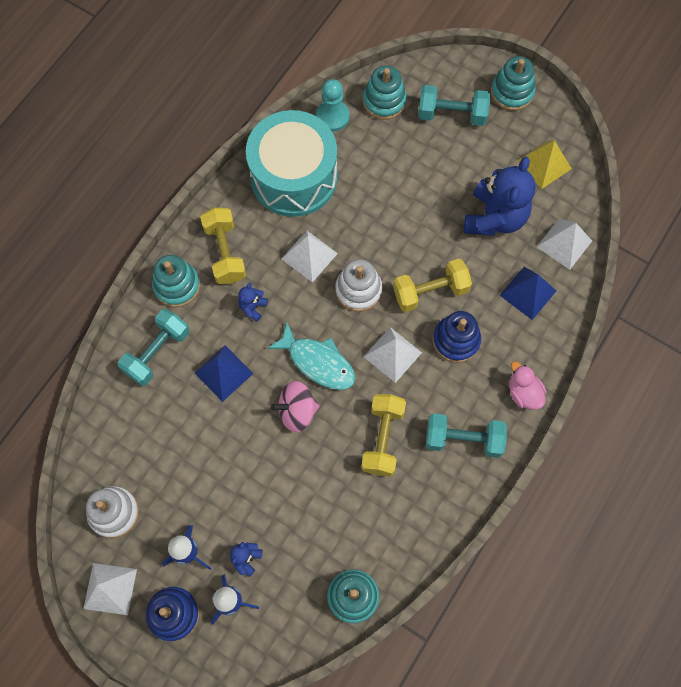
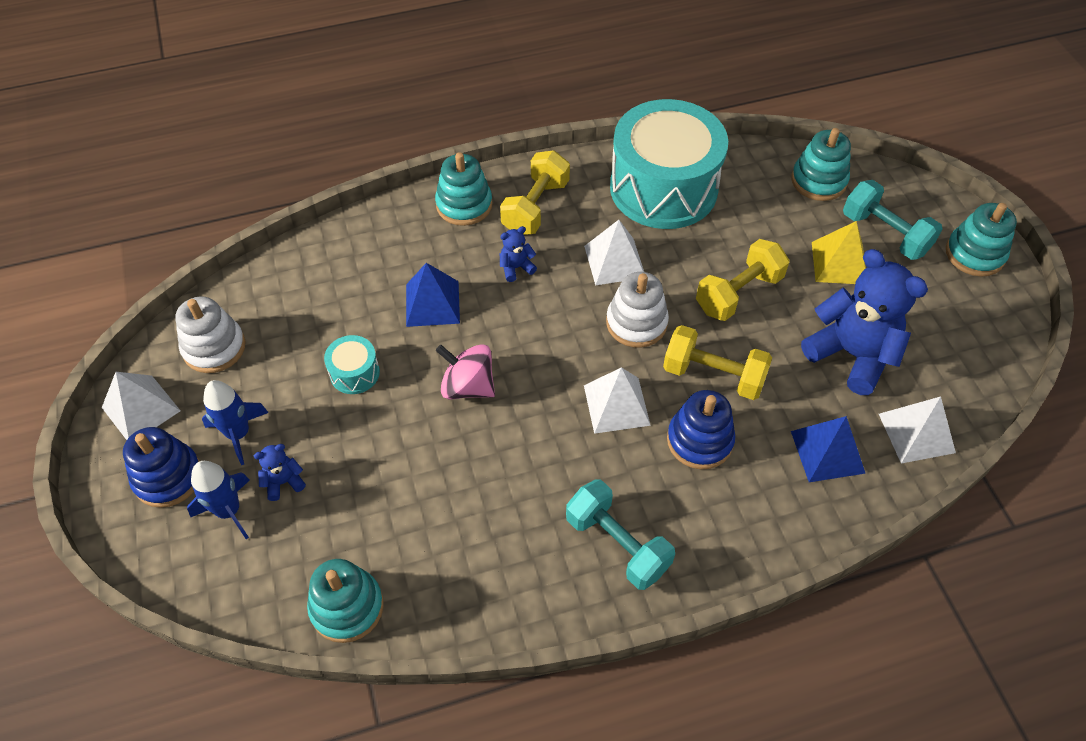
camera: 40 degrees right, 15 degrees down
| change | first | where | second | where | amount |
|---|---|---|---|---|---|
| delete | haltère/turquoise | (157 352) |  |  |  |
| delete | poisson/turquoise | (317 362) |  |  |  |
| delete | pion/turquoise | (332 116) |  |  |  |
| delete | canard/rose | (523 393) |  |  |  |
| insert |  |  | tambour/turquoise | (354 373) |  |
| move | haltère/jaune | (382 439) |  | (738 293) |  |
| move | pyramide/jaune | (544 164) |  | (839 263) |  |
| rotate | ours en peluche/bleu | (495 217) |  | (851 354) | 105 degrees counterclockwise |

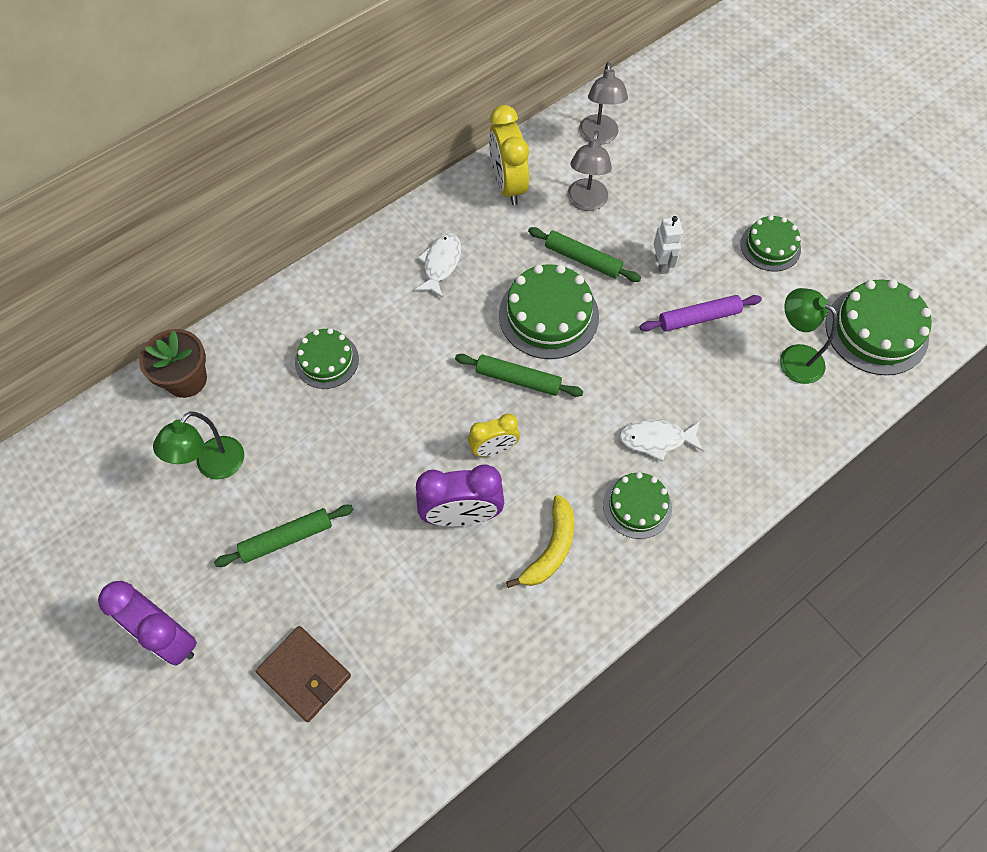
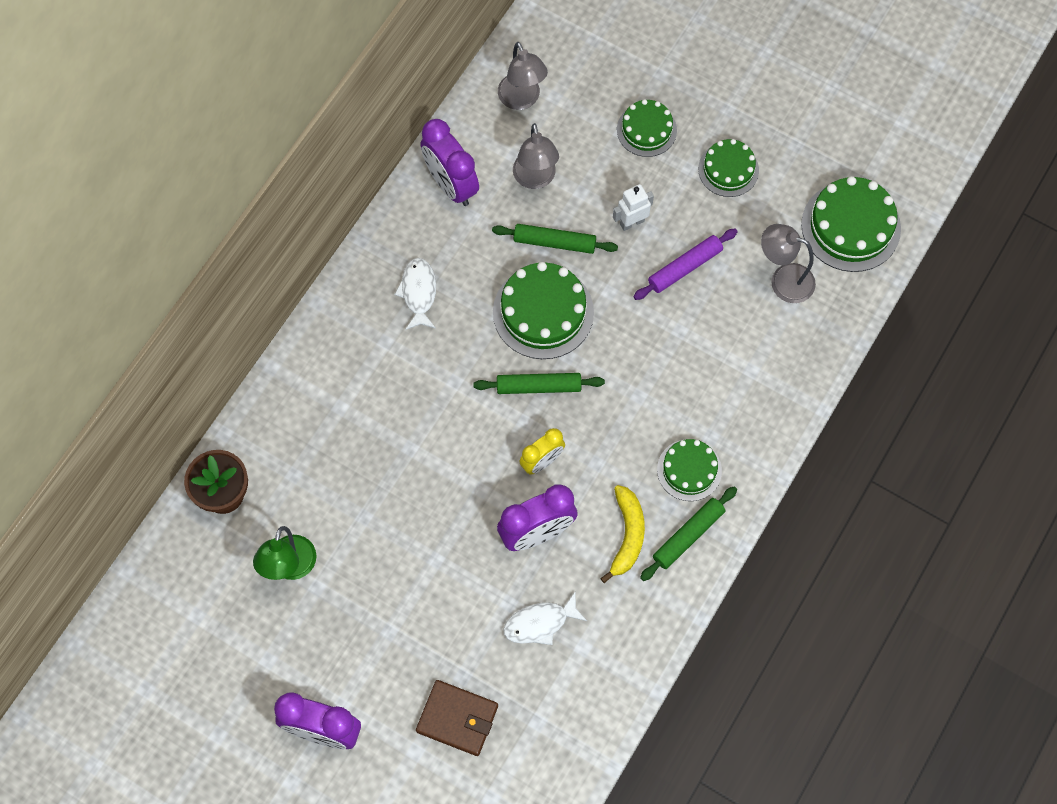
camera: 20 degrees left, 5 degrees up
| change | first | where | second | where | amount |
|---|---|---|---|---|---|
| move | rouleau à pâtisserie/vert | (286 538) |  | (688 536) |  |
| move | gâteau/vert | (326 360) |  | (646 130) |  |
| move | poisson/blanc | (656 439) |  | (540 623) |  |
| recolor | réveil/jaune | (508 185) | réveil/violet | (451 185) |  |
| recolor | lampe/vert | (793 358) | lampe/gris | (783 280) |  |
| rotate | robot/blanc | (662 264) |  | (632 222) | 90 degrees counterclockwise |

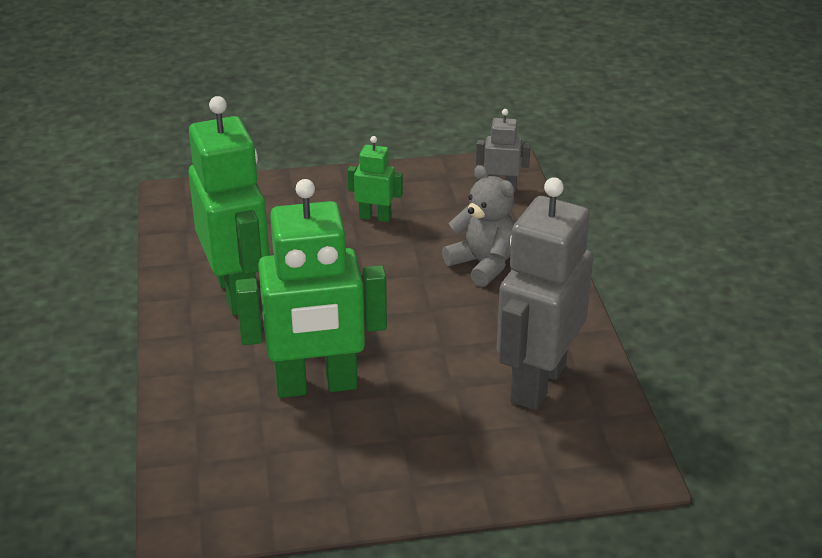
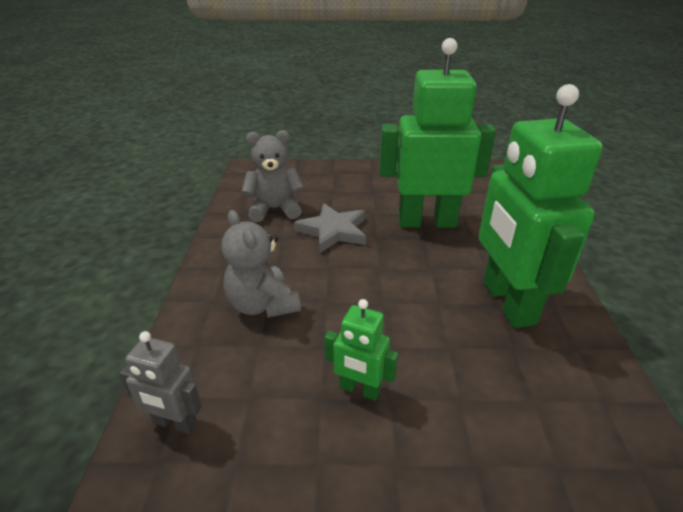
camera: 170 degrees left, 0 degrees up
| change | first | where | second | where | amount |
|---|---|---|---|---|---|
| insert |  |  | étoile/gris | (333 231) |  |
| replace | robot/gris | (537 383) | ours en peluche/gris | (274 209) |  |

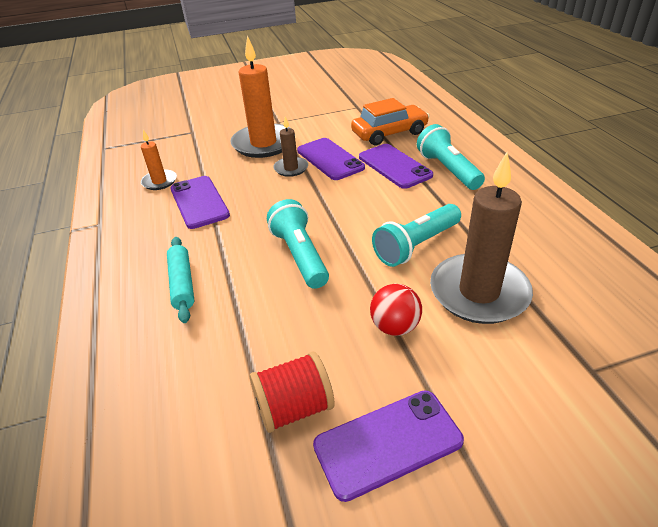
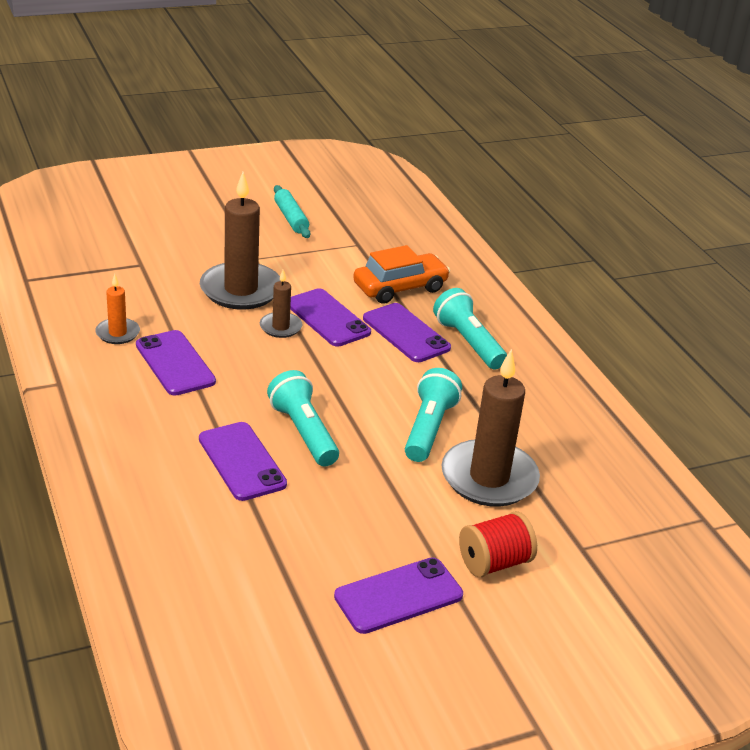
camera: 10 degrees left, 5 degrees down
| change | first | where | second | where | amount |
|---|---|---|---|---|---|
| delete | balle/rouge | (395 326) |  |  |  |
| insert |  |  | téléphone/violet | (242 461) |  |
| move | rouleau à pâtisserie/turquoise | (182 284) |  | (291 218) |  |
| move | bobine/rouge | (294 408) |  | (494 562) |  |
| recolor | bougie/orange | (263 144) | bougie/marron | (241 290) |  |
| rotate | lampe de poche/turquoise | (416 246) |  | (428 428) | 150 degrees clockwise |

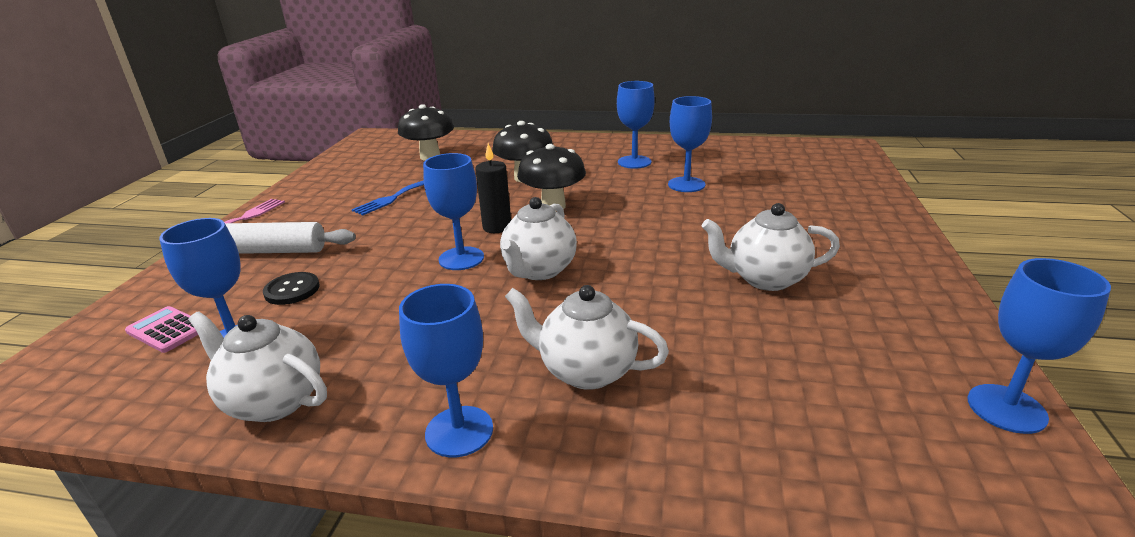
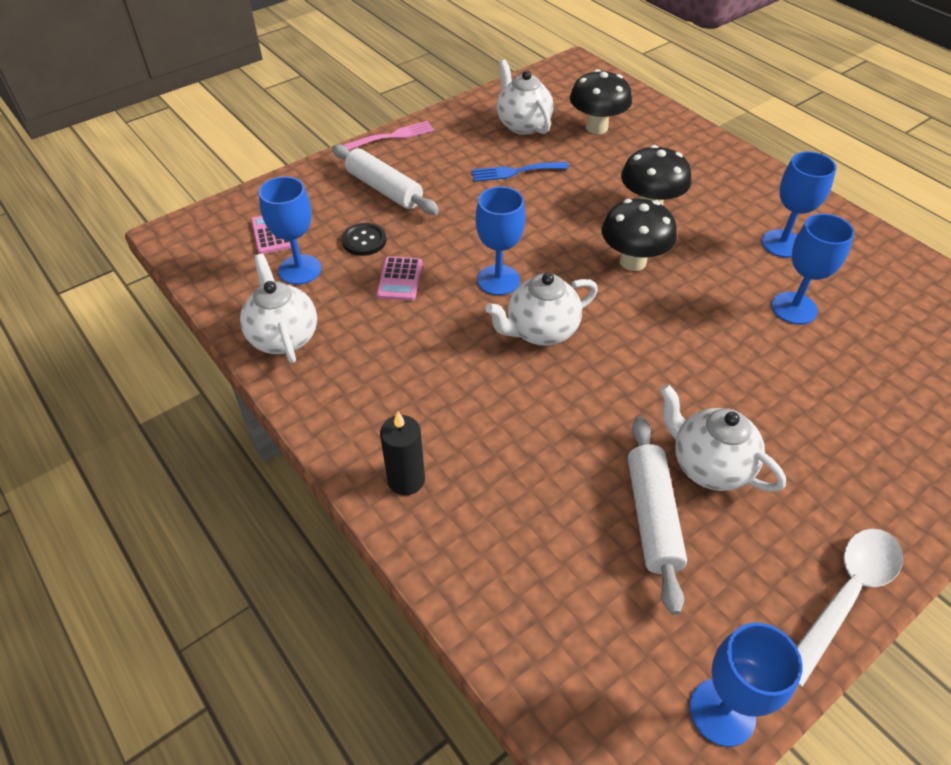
camera: 40 degrees right, 20 degrees up
| change | first | where | second | where | amount |
|---|---|---|---|---|---|
| delete | verre à pied/bleu | (459 431) |  |  |  |
| insert |  |  | calculatrice/rose | (400 279) |  |
| insert |  |  | rouleau à pâtisserie/blanc | (652 516) |  |
| insert |  |  | cuillère/blanc | (845 596) |  |
| move | bougie/noir | (497 227) |  | (406 480) |  |
| move | théière/blanc | (586 371) |  | (523 125) |  |

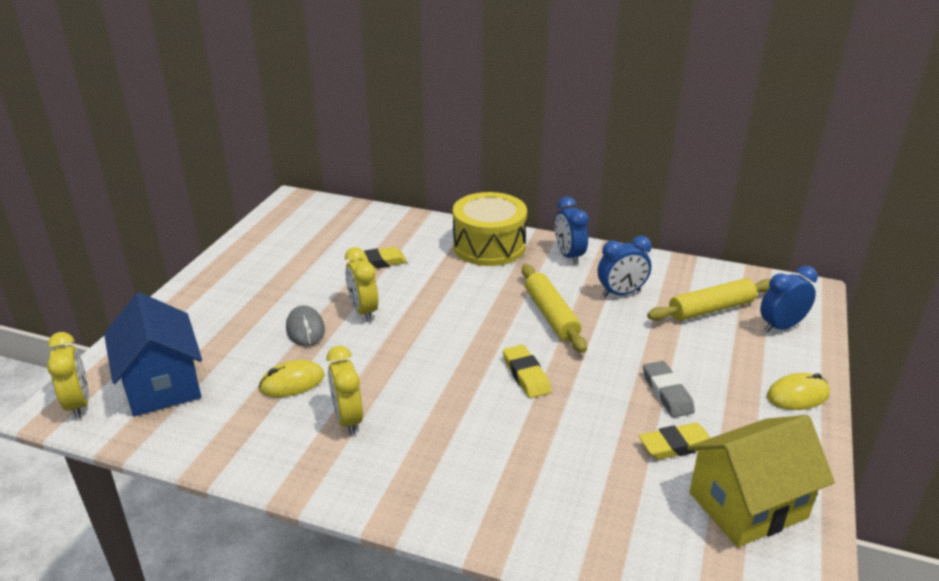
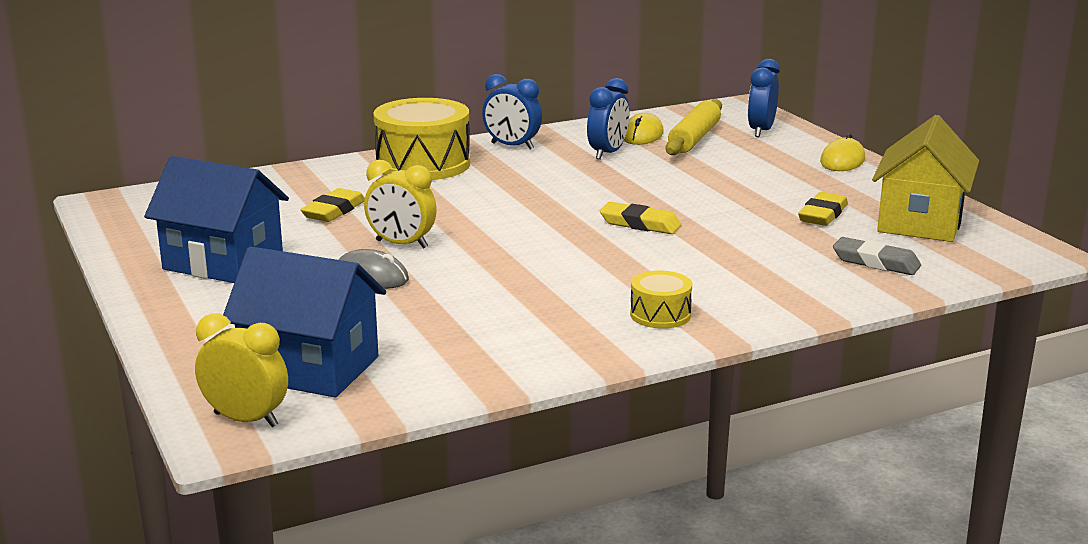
camera: 45 degrees left, 10 degrees down
| change | first | where | second | where | amount |
|---|---|---|---|---|---|
| delete | réveil/jaune | (348 419) |  |  |  |
| delete | rouleau à pâtisserie/jaune | (551 315) |  |  |  |
| insert |  |  | maison/bleu | (223 262) |  |
| insert |  |  | tambour/jaune | (660 315) |  |
| move | souris/jaune | (292 382) |  | (642 135) |  |
| move | gomme/gris | (667 393) |  | (876 262) |  |

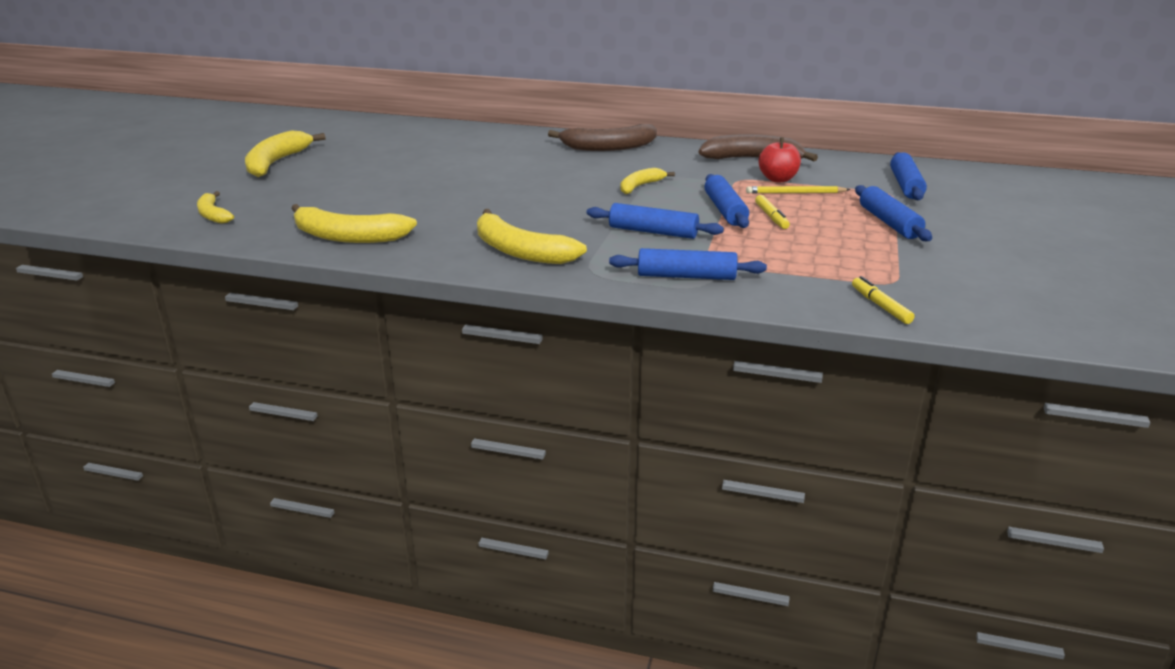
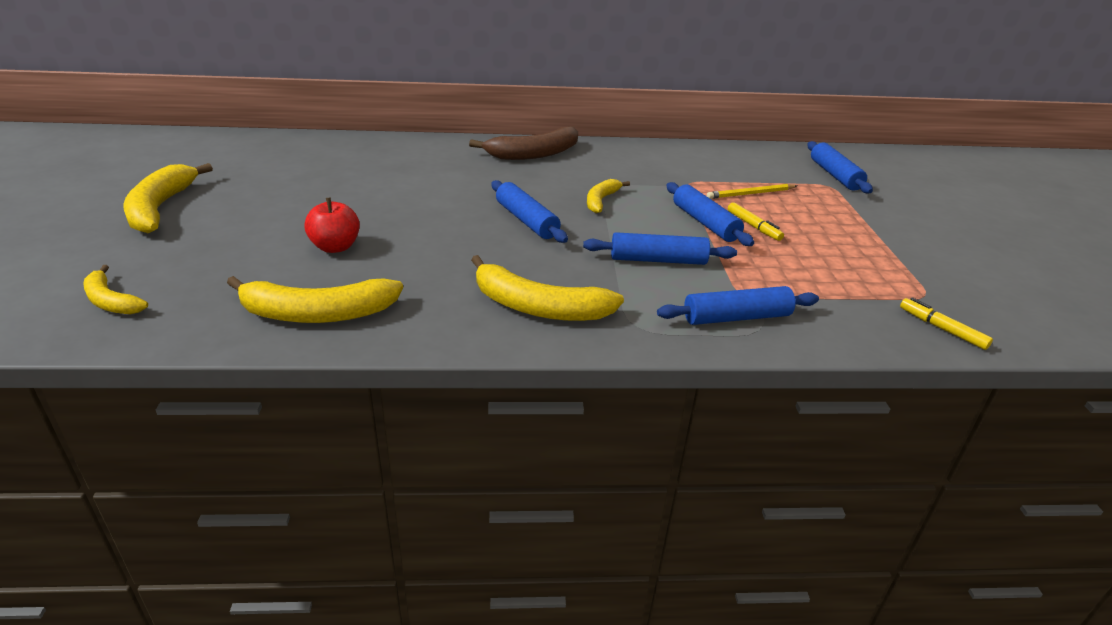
camera: 20 degrees left, 5 degrees up
| change | first | where | second | where | amount |
|---|---|---|---|---|---|
| delete | banane/marron | (752 159) |  |  |  |
| move | pomme/rouge | (778 179) |  | (335 247) |  |
| move | rouleau à pâtisserie/bleu | (889 223) |  | (526 220) |  |

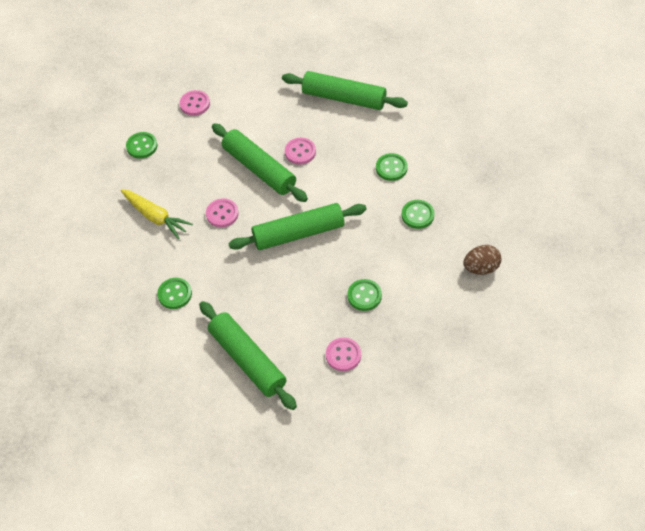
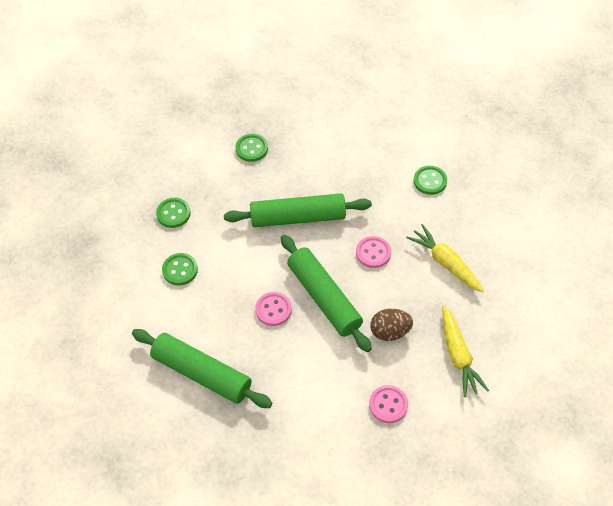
camera: 170 degrees left, 0 degrees up
| change | first | where | second | where | amount |
|---|---|---|---|---|---|
| delete | rouleau à pâtisserie/vert | (248 360) |  |  |  |
| delete | bouton/rose | (343 355) |  |  |  |
| move | œuf/marron | (481 268) |  | (390 332) |  |
| replace | bouton/vert | (142 146) | carotte/jaune | (458 355) |  |

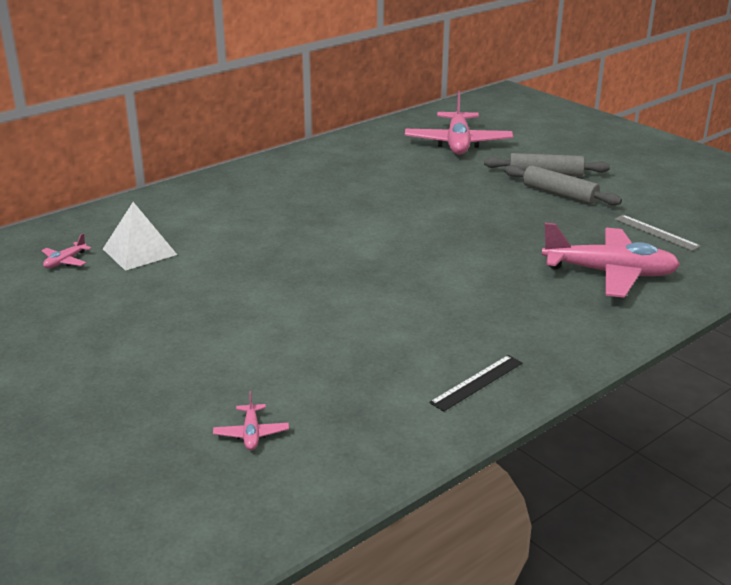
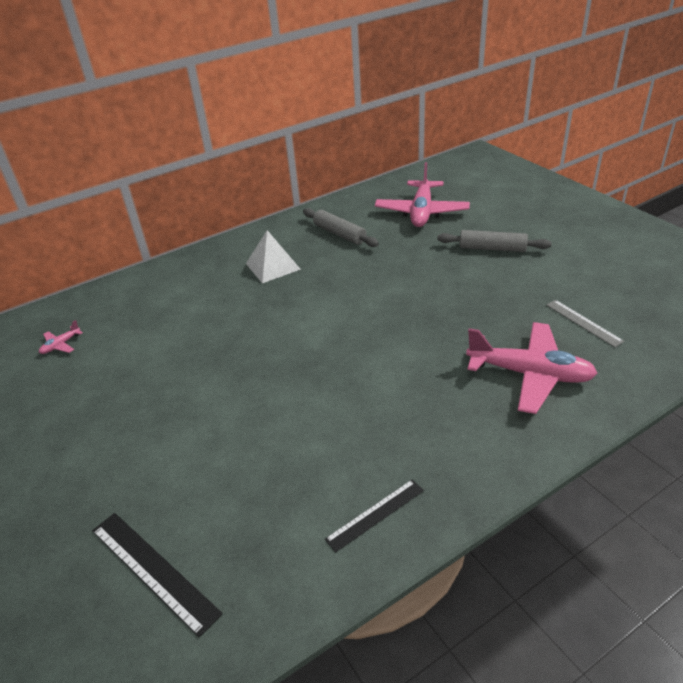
camera: 10 degrees right, 10 degrees up
| change | first | where | second | where | amount |
|---|---|---|---|---|---|
| move | pyramide/blanc | (140 251) |  | (273 266) |  |
| move | rouleau à pâtisserie/gris | (559 194) |  | (339 234) |  |
| replace | avion/rose | (251 433) | règle/noir | (153 570) |  |

